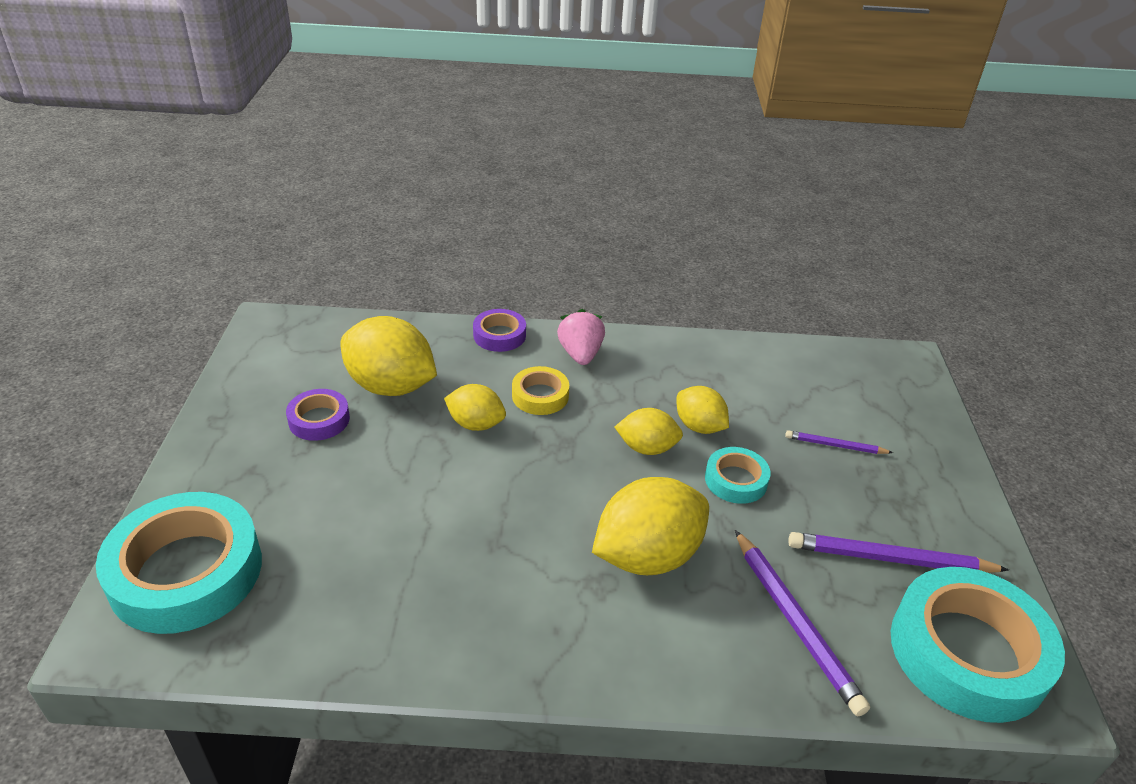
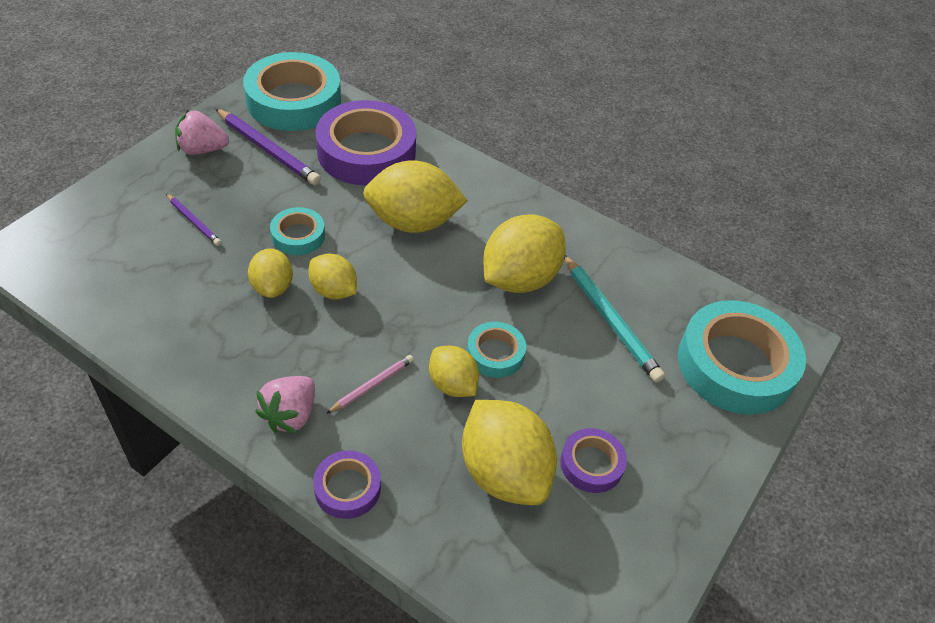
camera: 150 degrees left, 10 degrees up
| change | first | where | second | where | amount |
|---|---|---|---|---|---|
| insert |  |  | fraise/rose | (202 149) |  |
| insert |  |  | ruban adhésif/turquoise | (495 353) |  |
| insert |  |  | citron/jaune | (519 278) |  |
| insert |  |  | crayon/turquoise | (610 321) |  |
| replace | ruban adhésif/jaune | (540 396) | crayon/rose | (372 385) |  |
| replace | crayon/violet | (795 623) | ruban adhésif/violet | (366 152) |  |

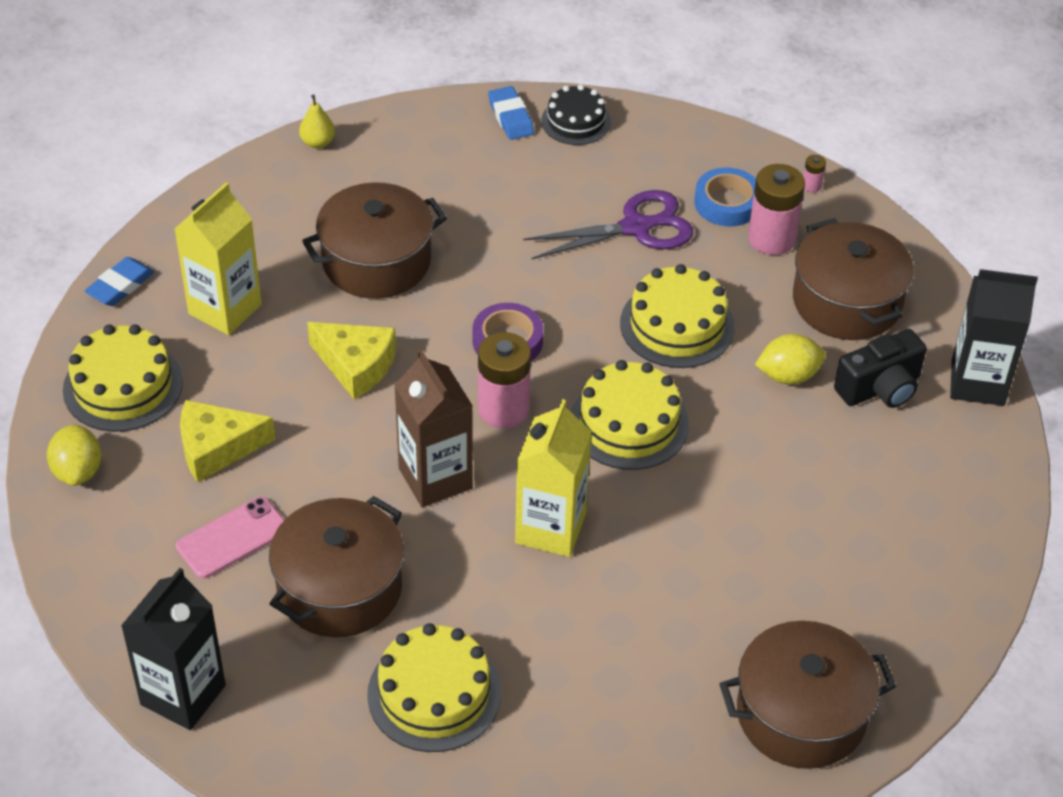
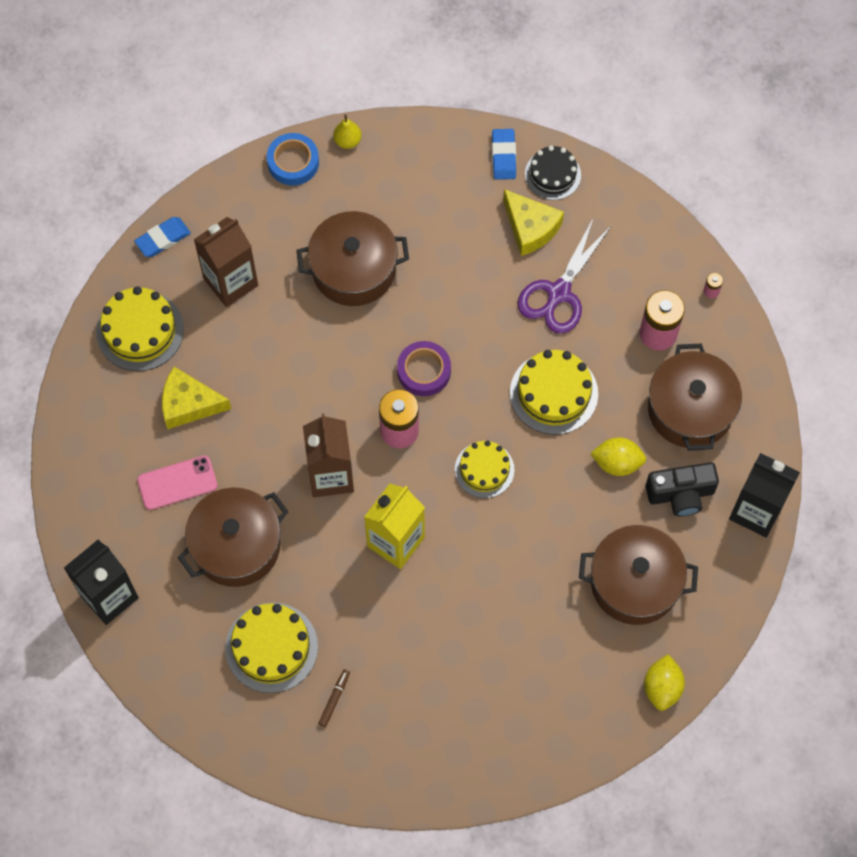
camera: 20 degrees right, 20 degrees up
| change | first | where | second | where | amount |
|---|---|---|---|---|---|
| insert |  |  | feutre/marron | (334 699) |  |
| move | citron/jaune | (78 471) |  | (662 687) |  |
| move | fromage/jaune | (356 365) |  | (530 228) |  |
| move | ruban adhésif/bleu | (727 203) |  | (293 162) |  |
| move | marmite/marron | (801 714) |  | (635 583) |  |
| recolor | brique de lait/jaune | (225 309) | brique de lait/marron | (231 282) |  |
| rotate | ciseaux/violet | (636 227) |  | (558 293) | 120 degrees clockwise |
| resize | gâteau/jaune | (628 423) |  | (484 469) | x0.67 |

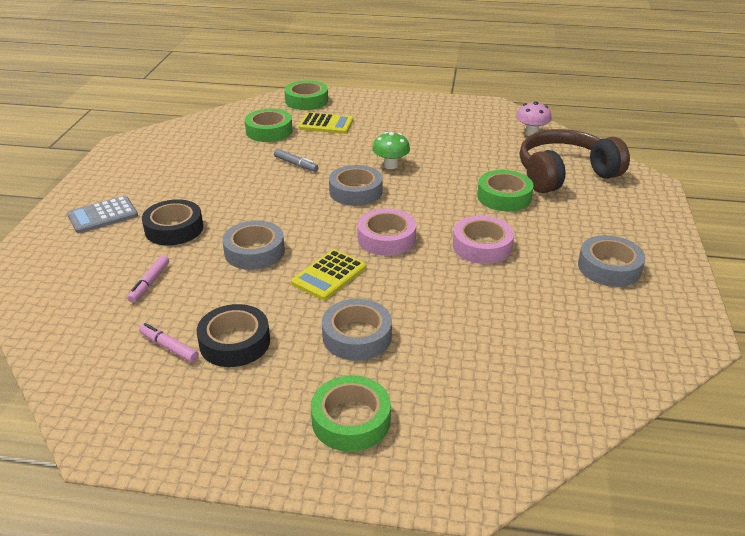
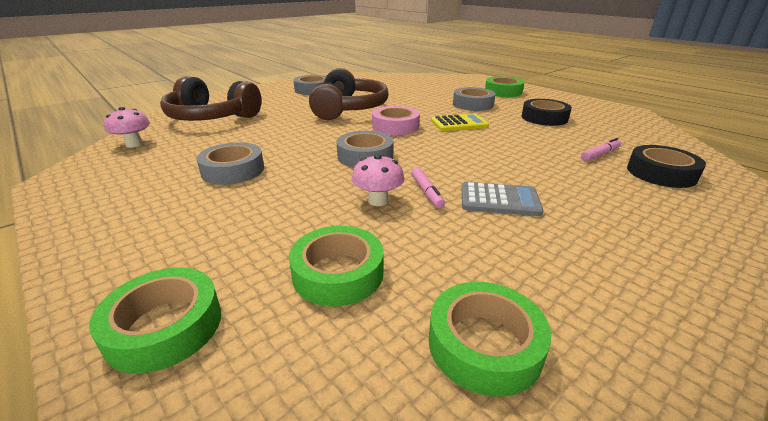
camera: 140 degrees left, 5 degrees down
| change | first | where | second | where | amount |
|---|---|---|---|---|---|
| delete | calculatrice/jaune | (326 124) |  |  |  |
| delete | champignon/vert | (390 165) |  |  |  |
| move | calculatrice/gris | (103 215) |  | (499 200) |  |
| move | feutre/rose | (169 347) |  | (426 192) |  |
| move | ruban adhésif/noir | (174 229) |  | (661 173) |  |
| move | ruban adhésif/gris | (254 251) |  | (233 170) |  |
| move | ruban adhésif/vert | (504 197) |  | (484 344) |  |
| replace | feutre/gris | (296 164) | champignon/rose | (378 201) |  |
| replace | ruban adhésif/rose | (482 246) | casque audio/marron | (349 109) |  |

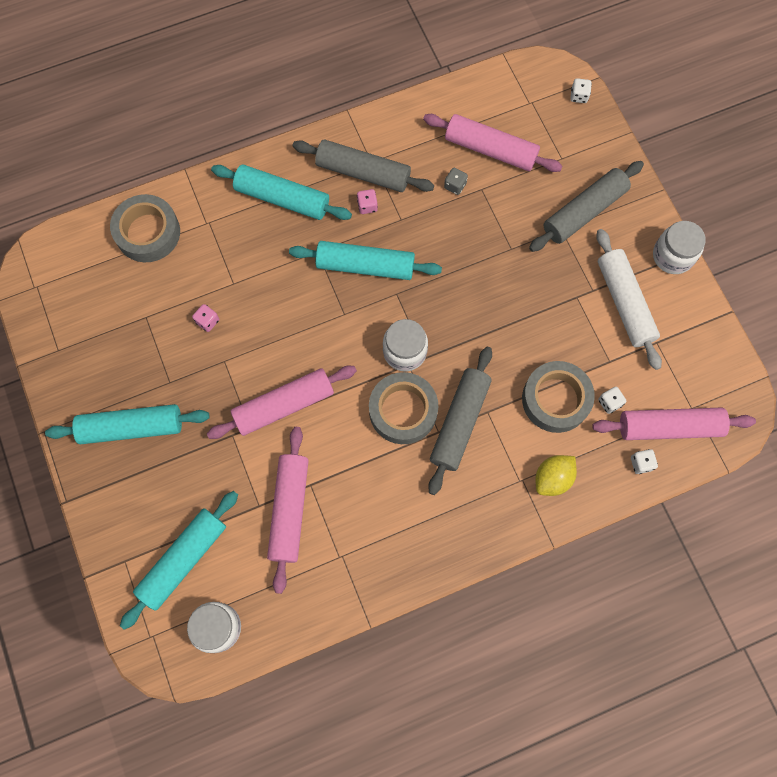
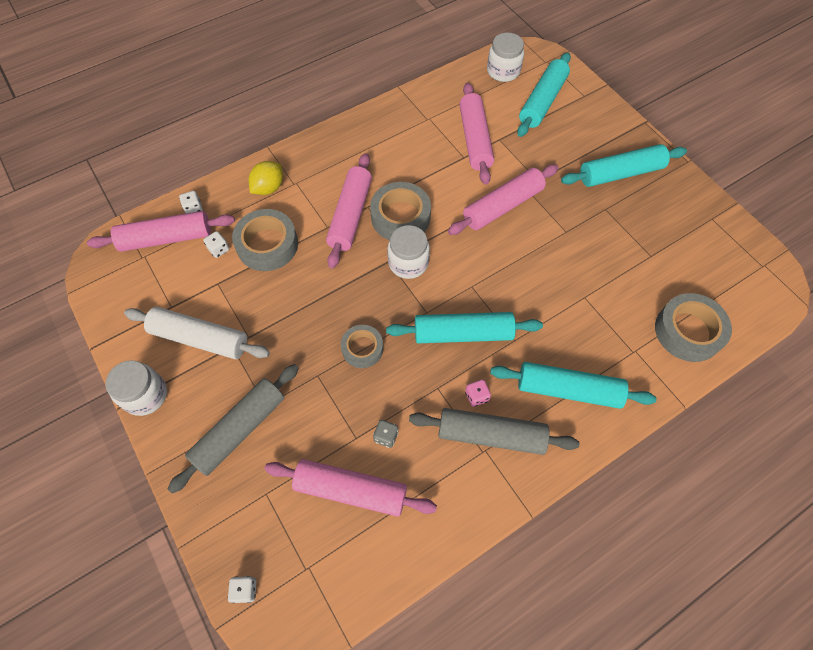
camera: 170 degrees right, 10 degrees down
| change | first | where | second | where | amount |
|---|---|---|---|---|---|
| delete | dé/rose | (207 321) |  |  |  |
| insert |  |  | ruban adhésif/gris | (362 348) |  |
| recolor | rouleau à pâtisserie/gris | (460 422) | rouleau à pâtisserie/rose | (350 215) |  |
| rotate | rouleau à pâtisserie/blanc | (624 303) |  | (200 338) | 45 degrees counterclockwise |

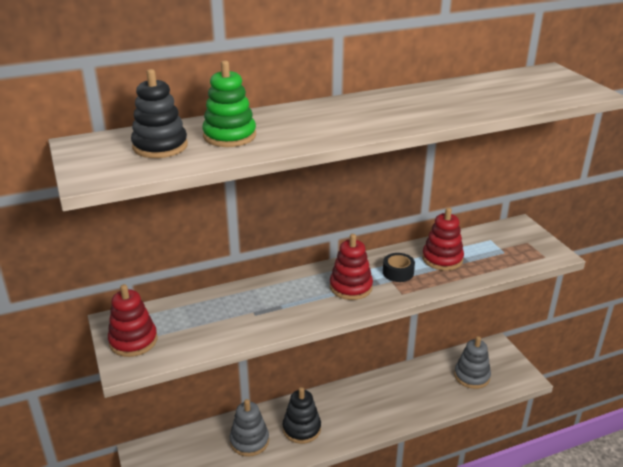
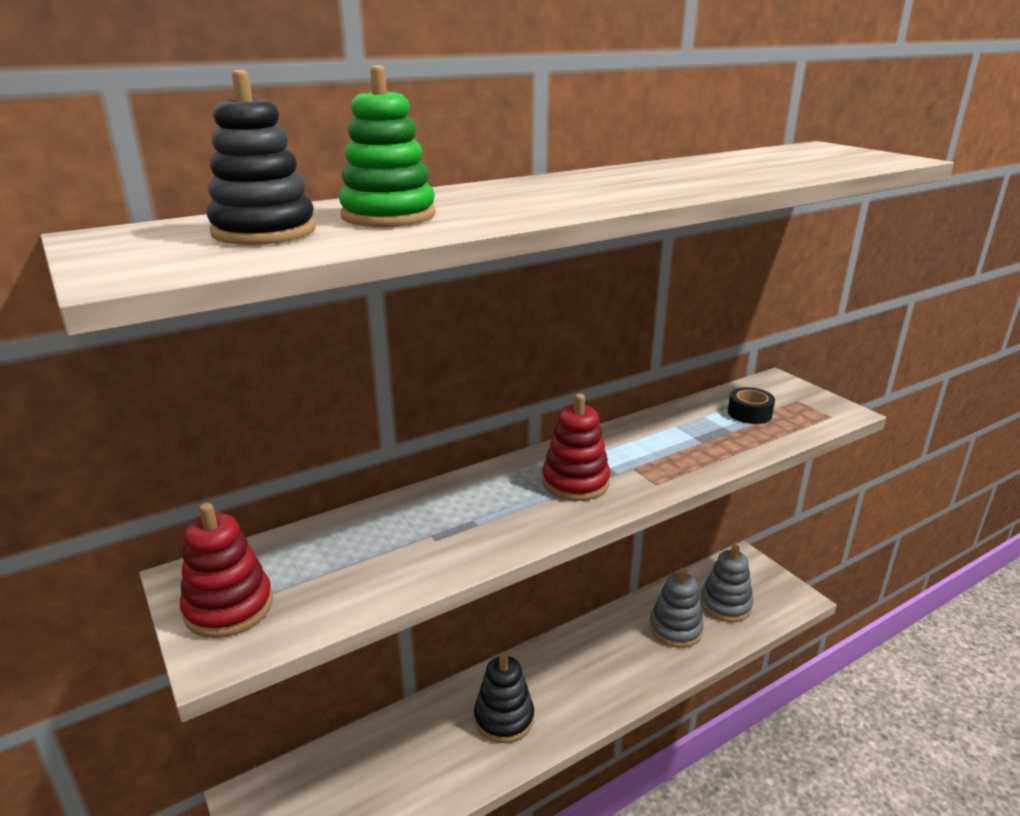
camera: 10 degrees left, 5 degrees down
| change | first | where | second | where | amount |
|---|---|---|---|---|---|
| delete | jouet à empiler/rouge | (442 259) |  |  |  |
| move | jouet à empiler/gris | (249 441) |  | (675 629) |  |
| move | ruban adhésif/noir | (398 272) |  | (749 413) |  |

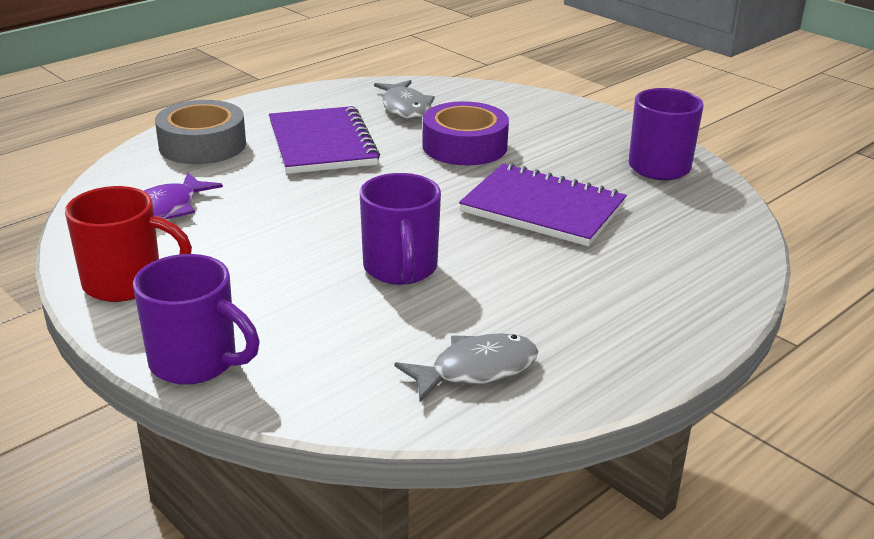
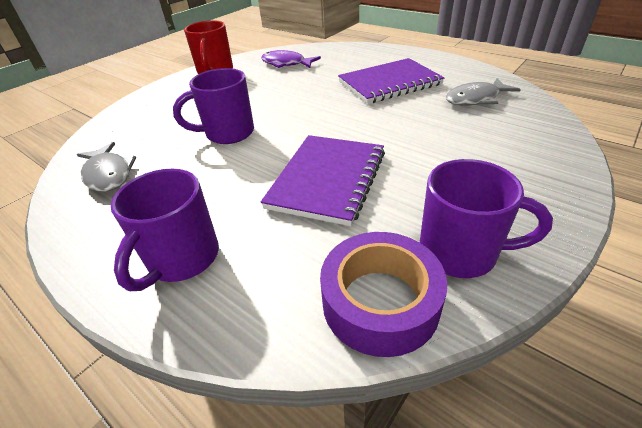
camera: 85 degrees right, 10 degrees up
| change | first | where | second | where | amount |
|---|---|---|---|---|---|
| delete | ruban adhésif/gris | (202 145) |  |  |  |
| move | tasse/violet | (196 363) |  | (182 259) |  |
| move | ruban adhésif/violet | (464 146) |  | (380 302) |  |

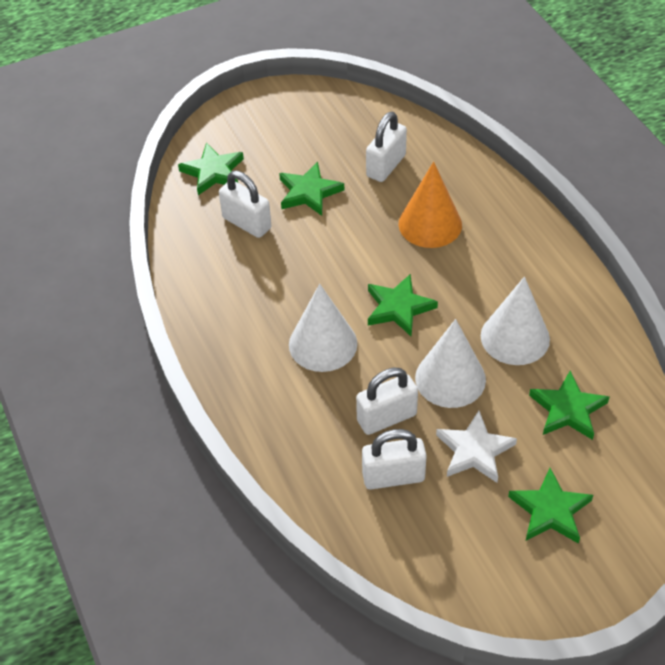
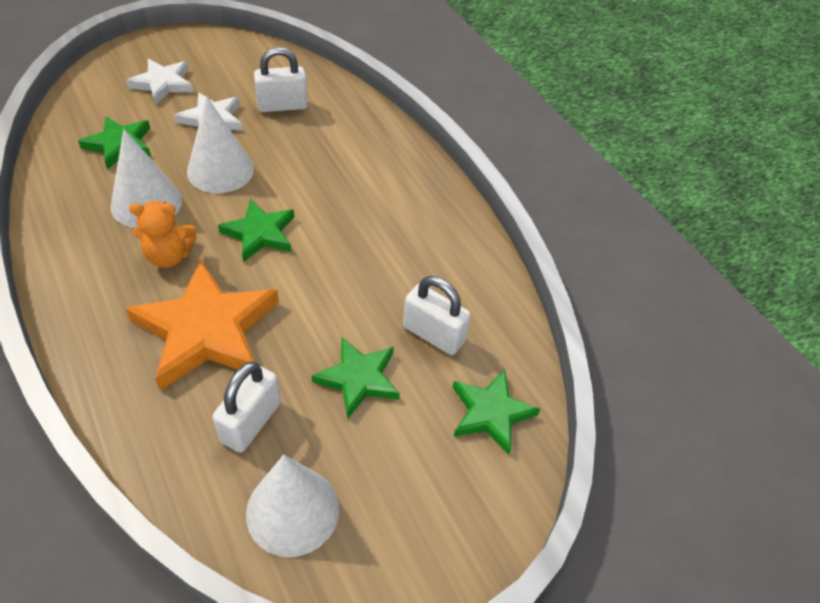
camera: 170 degrees right, 0 degrees up
| change | first | where | second | where | amount |
|---|---|---|---|---|---|
| delete | cadenas/blanc | (386 418) |  |  |  |
| insert |  |  | ours en peluche/orange | (169 256) |  |
| move | cône/blanc | (323 344) |  | (292 510) |  |
| replace | cône/orange | (430 224) | étoile/orange | (207 330) |  |
| recolor | étoile/vert | (550 510) | étoile/blanc | (163 84) |  |

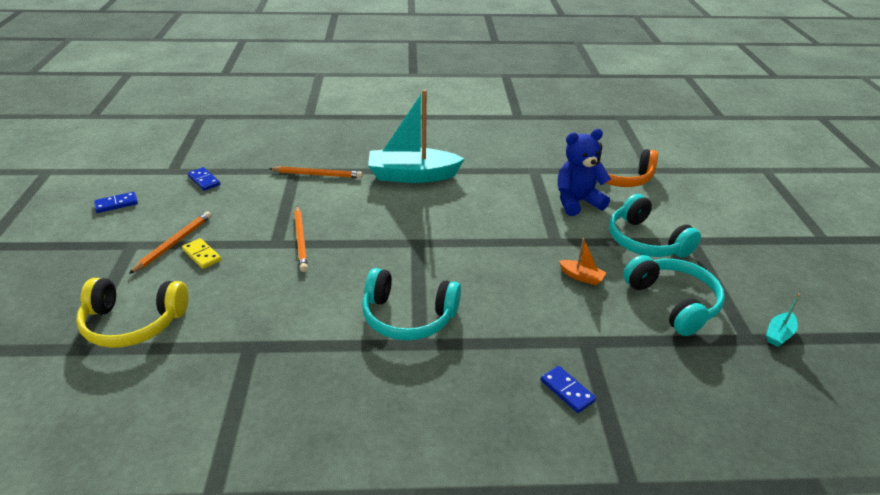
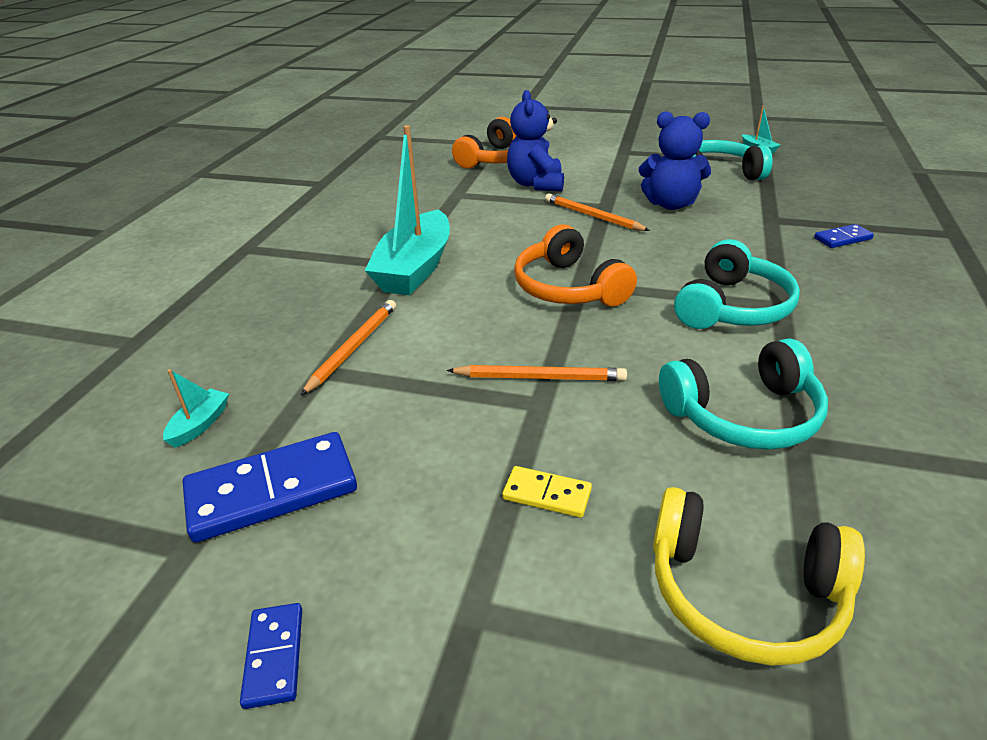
camera: 70 degrees left, 0 degrees up
| change | first | where | second | where | amount |
|---|---|---|---|---|---|
| insert |  |  | bateau/turquoise | (200 424) |  |
| insert |  |  | casque audio/orange | (568 288) |  |
| move | crayon/orange | (174 243) |  | (593 216) |  |
| move | casque audio/turquoise | (645 241) |  | (743 414) |  |
| replace | bateau/orange | (581 277) | ours en peluche/bleu | (670 204) |  |
| rotate | casque audio/jaune | (133 323) |  | (743 593) | 90 degrees clockwise |
| rotate | domino/jaune | (202 255) |  | (547 494) | 45 degrees clockwise |
| resize | domino/bleu | (204 180) |  | (272 491) | x1.97 |

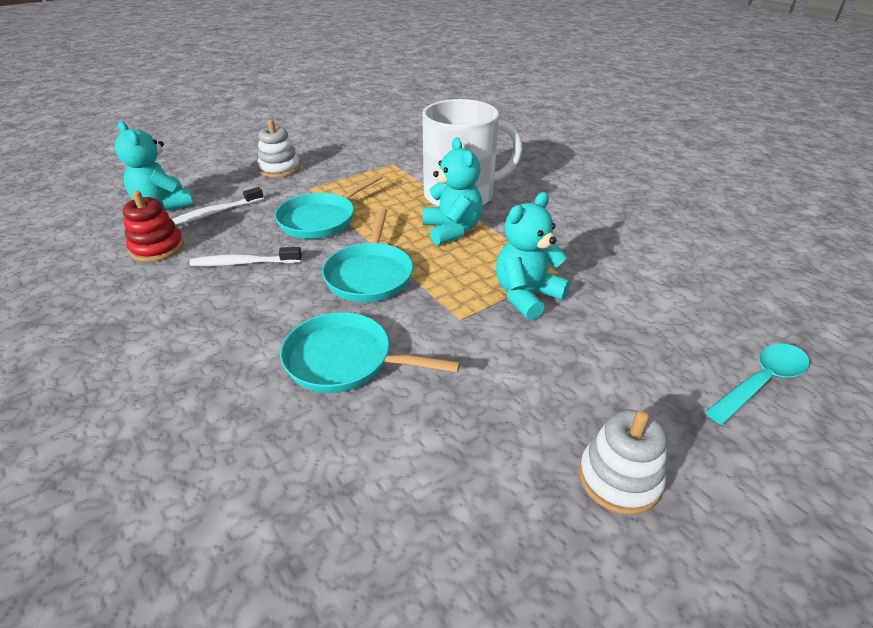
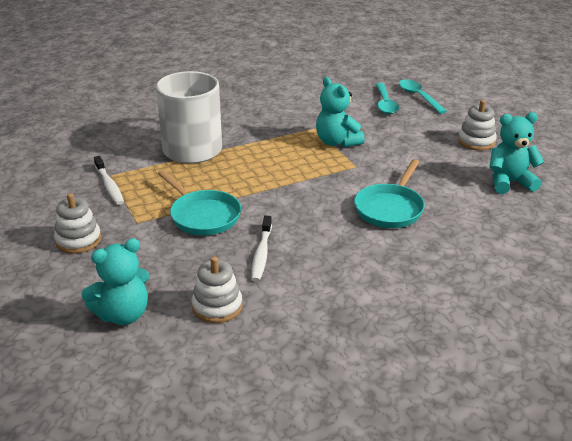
camera: 80 degrees left, 5 degrees down
| change | first | where | second | where | amount |
|---|---|---|---|---|---|
| delete | poêle/turquoise | (370 275) |  |  |  |
| insert |  |  | cuillère/turquoise | (385 104) |  |
| move | brosse à dents/blanc | (215 213) |  | (109 185) |  |
| move | ours en peluche/turquoise | (452 230) |  | (509 182) |  |
| recolor | jouet à empiler/rouge | (157 248) | jouet à empiler/blanc | (217 306) |  |

